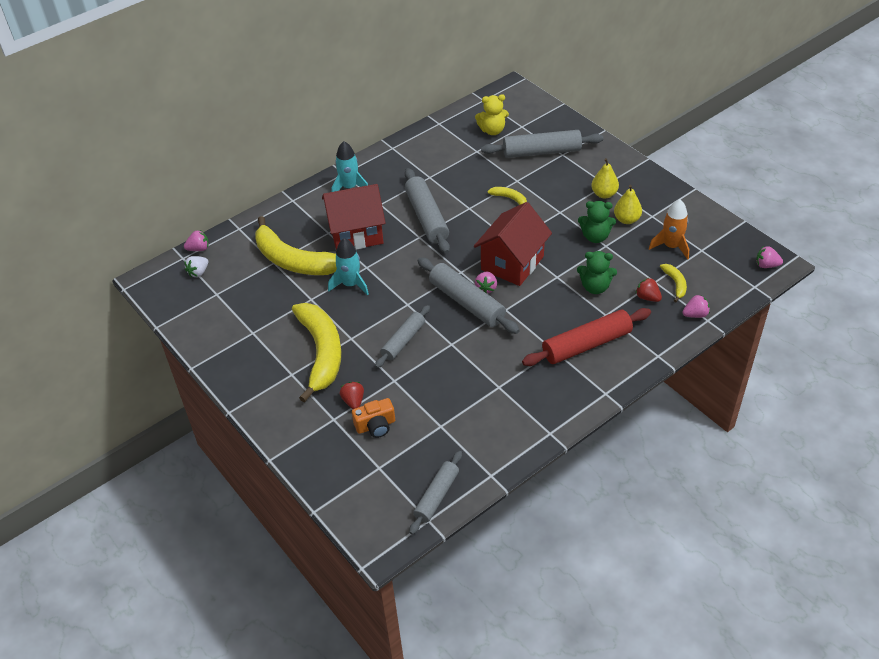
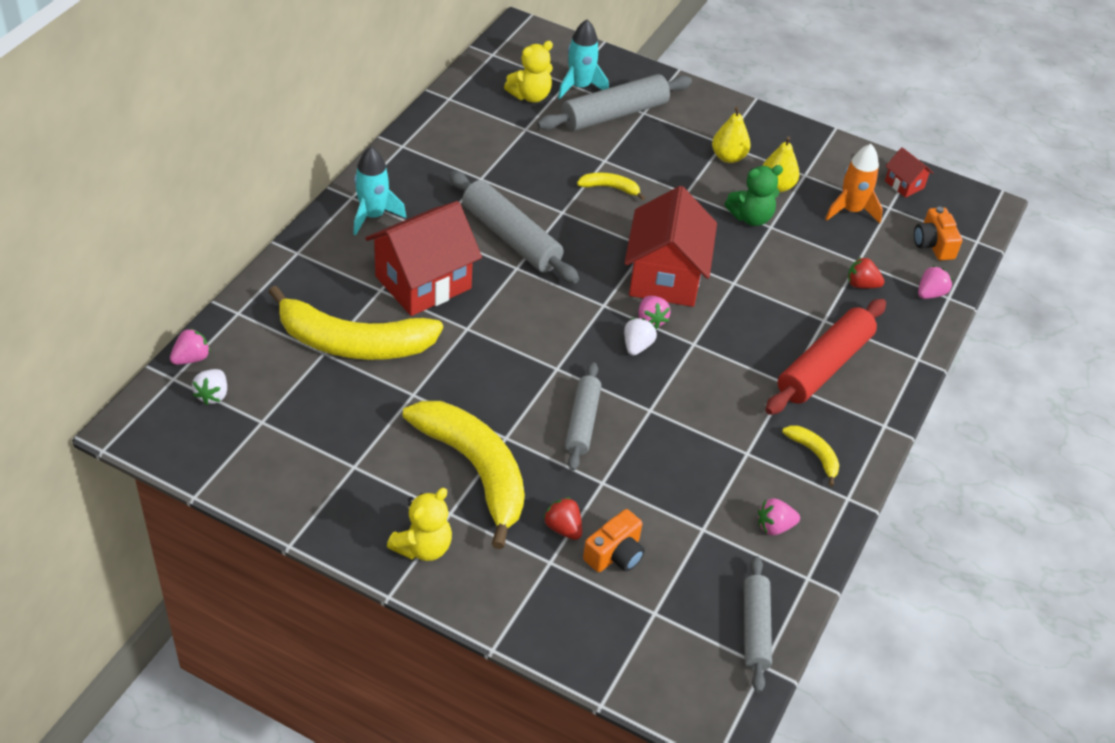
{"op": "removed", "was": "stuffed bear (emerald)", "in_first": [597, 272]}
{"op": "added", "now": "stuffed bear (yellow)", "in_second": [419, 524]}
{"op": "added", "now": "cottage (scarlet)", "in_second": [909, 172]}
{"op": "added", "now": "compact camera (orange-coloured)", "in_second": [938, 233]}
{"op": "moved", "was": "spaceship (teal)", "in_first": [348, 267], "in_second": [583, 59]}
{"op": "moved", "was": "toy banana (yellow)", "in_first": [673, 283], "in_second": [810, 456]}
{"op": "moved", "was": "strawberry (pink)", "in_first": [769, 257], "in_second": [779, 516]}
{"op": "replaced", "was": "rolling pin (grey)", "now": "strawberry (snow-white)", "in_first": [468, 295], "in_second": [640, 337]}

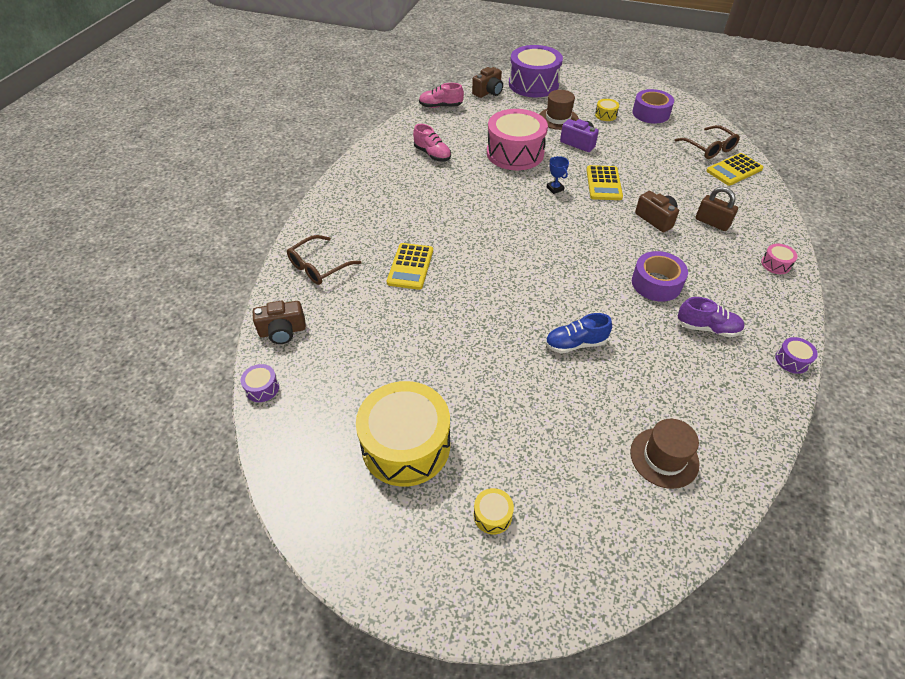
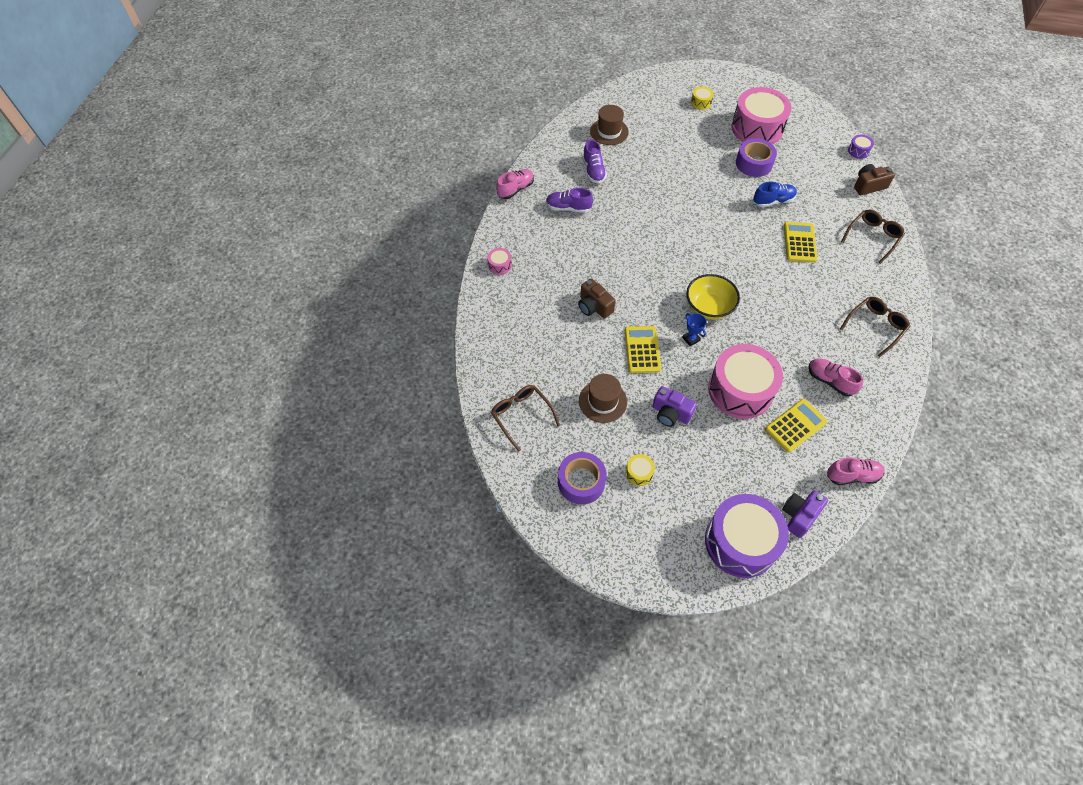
{"op": "removed", "was": "padlock (brown)", "in_first": [716, 209]}
{"op": "added", "now": "lace-up shoe (purple)", "in_second": [595, 161]}
{"op": "added", "now": "deep dish (yellow)", "in_second": [713, 297]}
{"op": "added", "now": "eyeglasses (brown)", "in_second": [875, 327]}
{"op": "moved", "was": "hat (brown)", "in_first": [559, 110], "in_second": [603, 398]}
{"op": "moved", "was": "lace-up shoe (cobalt)", "in_first": [578, 333], "in_second": [775, 194]}
{"op": "moved", "was": "tape (purple)", "in_first": [660, 276], "in_second": [756, 157]}
{"op": "moved", "was": "calculator (yellow)", "in_first": [735, 169], "in_second": [796, 426]}
{"op": "replaced", "was": "toy drum (purple)", "now": "lace-up shoe (pink)", "in_first": [796, 355], "in_second": [515, 184]}
{"op": "recoloured", "was": "toy drum (yellow)", "now": "toy drum (pink)", "in_first": [403, 434], "in_second": [761, 115]}
{"op": "recoloured", "was": "compact camera (brown)", "now": "compact camera (purple)", "in_first": [487, 82], "in_second": [805, 514]}

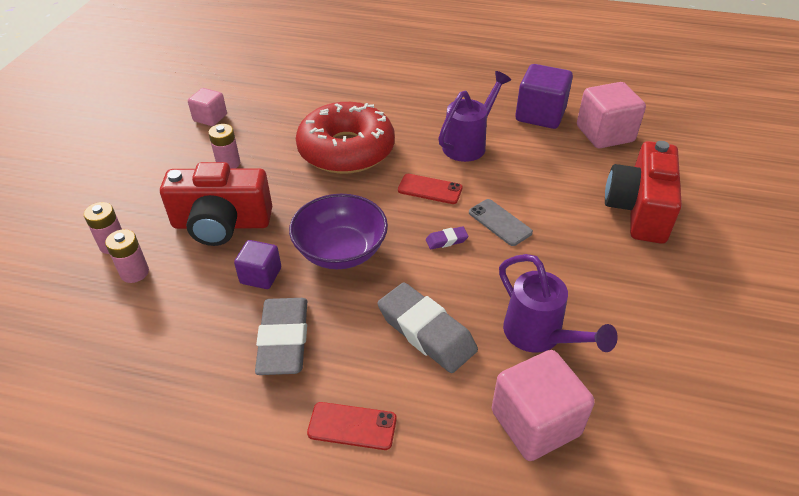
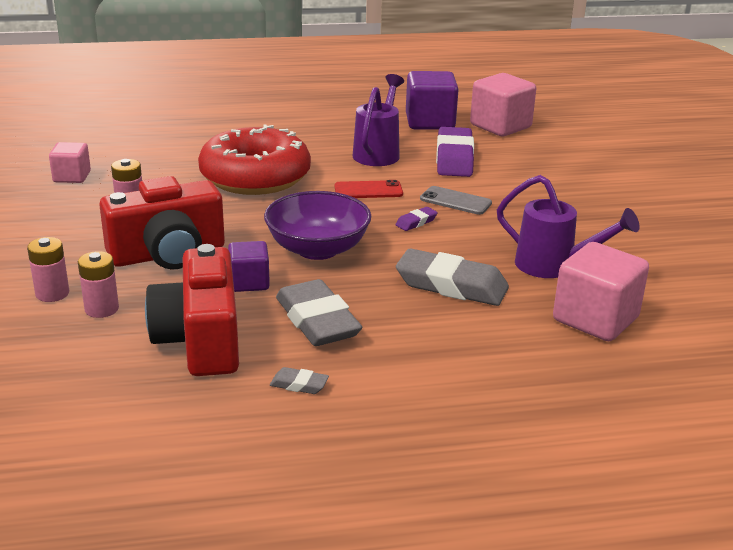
{"op": "removed", "was": "smartphone (scarlet)", "in_first": [352, 426]}
{"op": "added", "now": "eraser (grey)", "in_second": [299, 380]}
{"op": "added", "now": "eraser (purple)", "in_second": [455, 152]}
{"op": "moved", "was": "compact camera (scarlet)", "in_first": [643, 192], "in_second": [192, 310]}

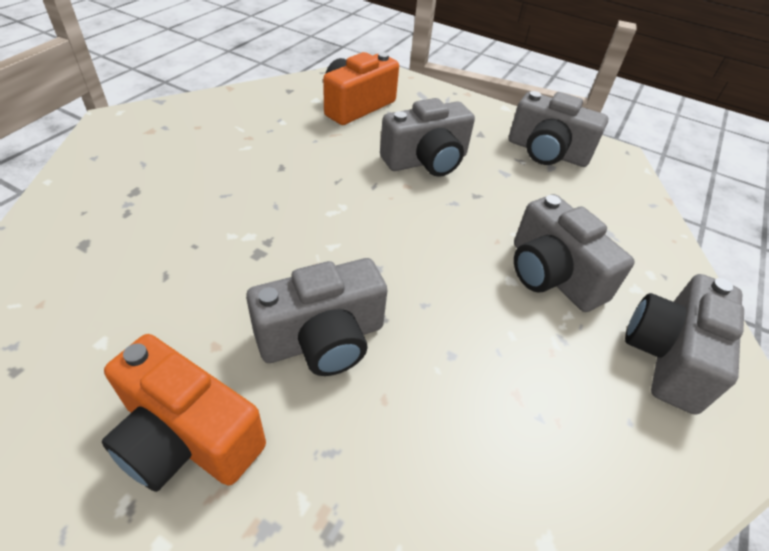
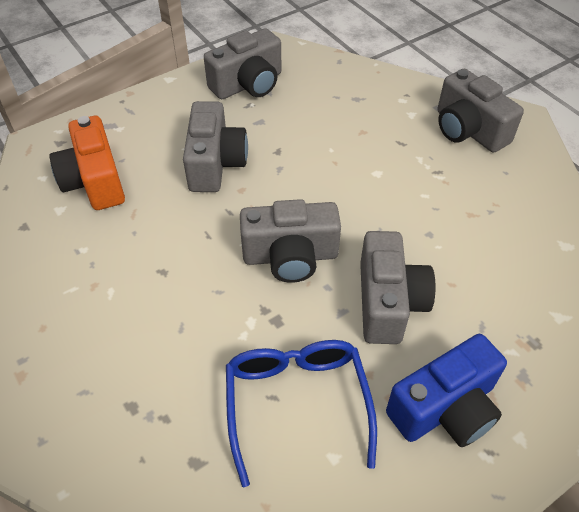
{"op": "added", "now": "eyeglasses (cobalt)", "in_second": [301, 413]}
{"op": "moved", "was": "compact camera (grey)", "in_first": [574, 253], "in_second": [290, 241]}
{"op": "recoloured", "was": "compact camera (orange-coloured)", "now": "compact camera (cobalt)", "in_first": [184, 413], "in_second": [446, 390]}

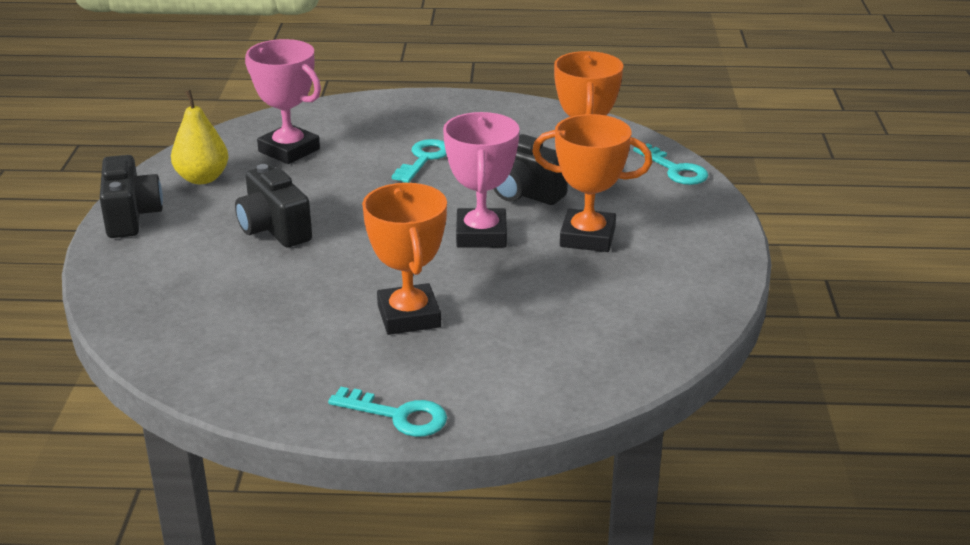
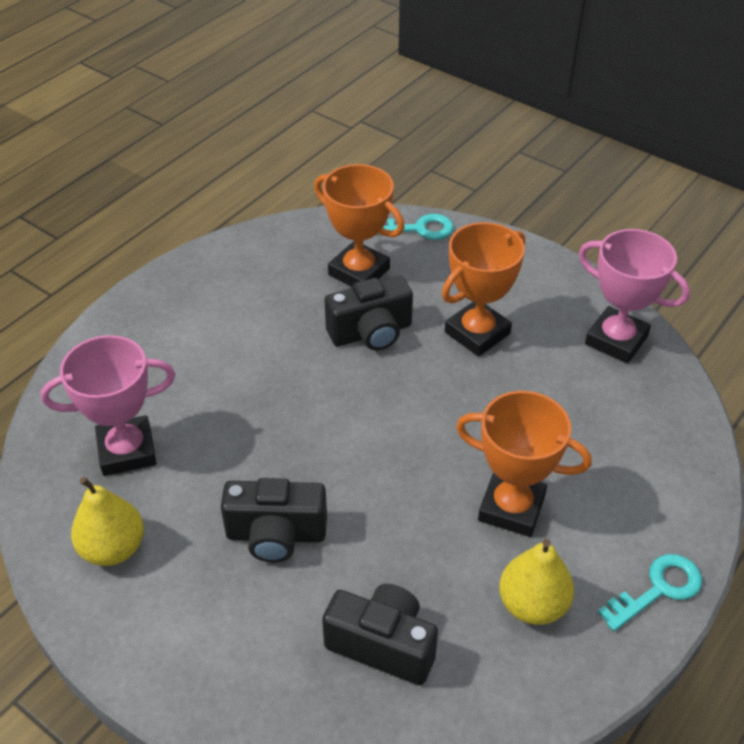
{"op": "removed", "was": "door key (teal)", "in_first": [419, 161]}
{"op": "added", "now": "pear (yellow)", "in_second": [536, 582]}
{"op": "moved", "was": "compact camera (black)", "in_first": [131, 196], "in_second": [380, 634]}
{"op": "moved", "was": "trophy (pink)", "in_first": [481, 179], "in_second": [634, 296]}

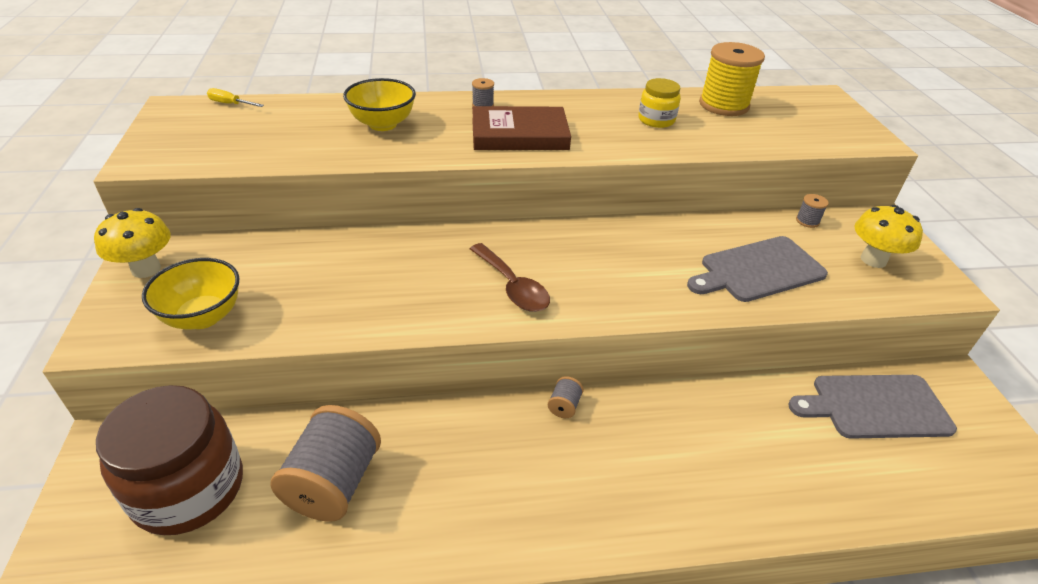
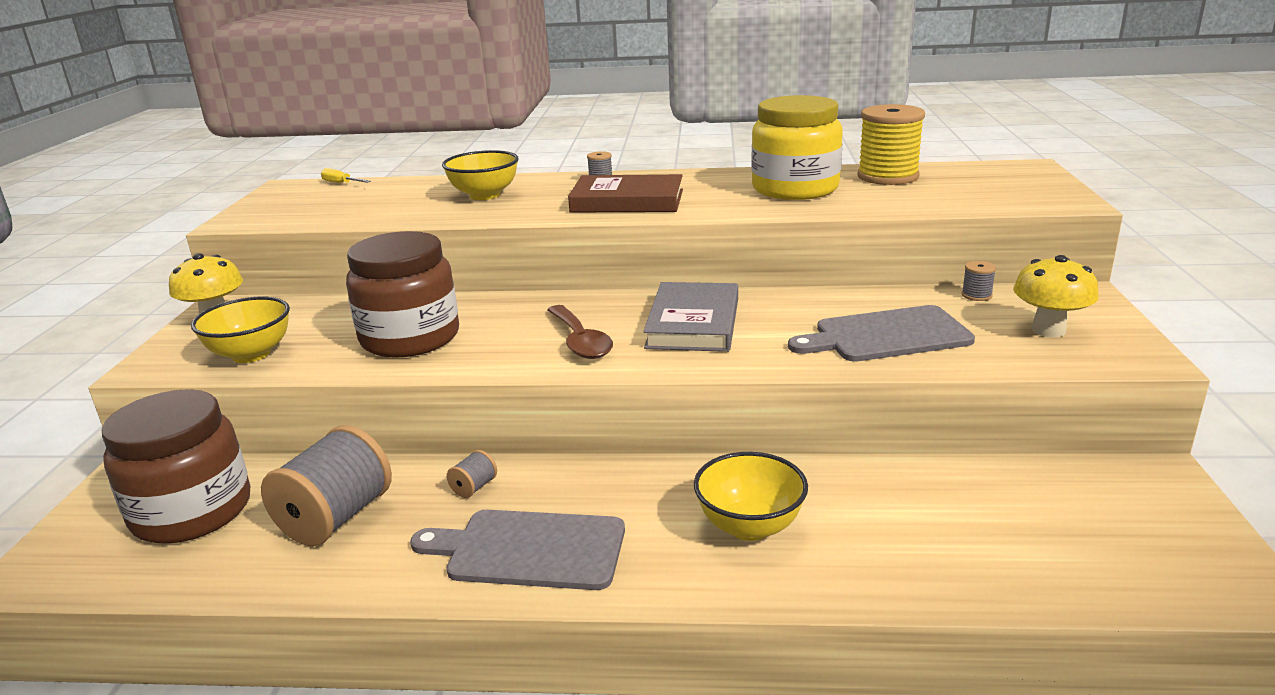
{"op": "added", "now": "jam jar (brown)", "in_second": [402, 294]}
{"op": "added", "now": "book (grey)", "in_second": [690, 317]}
{"op": "added", "now": "deep dish (yellow)", "in_second": [751, 496]}
{"op": "moved", "was": "reel of thread (grey)", "in_first": [566, 397], "in_second": [472, 474]}
{"op": "moved", "was": "chopping board (grey)", "in_first": [872, 407], "in_second": [517, 550]}
{"op": "resized", "was": "jam jar (yellow)", "in_first": [659, 103], "in_second": [797, 147], "ratio": 1.96}

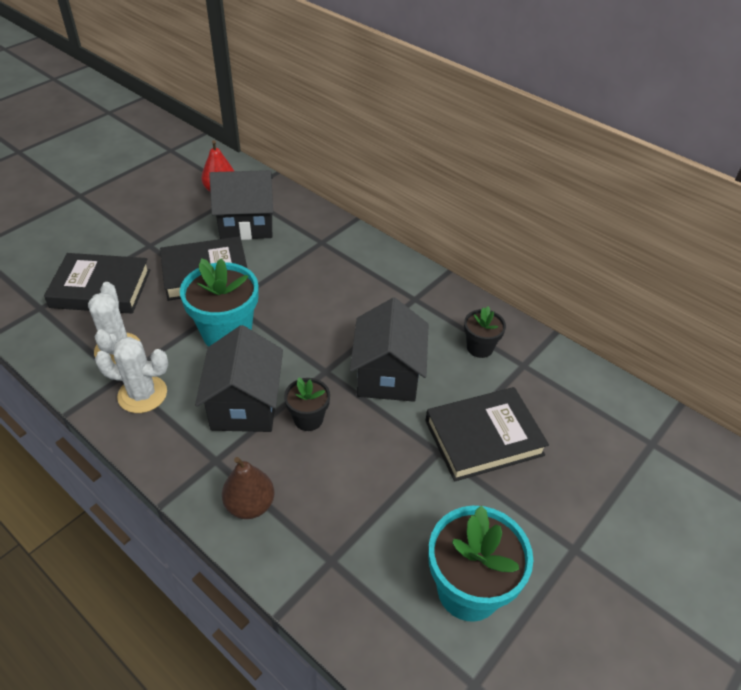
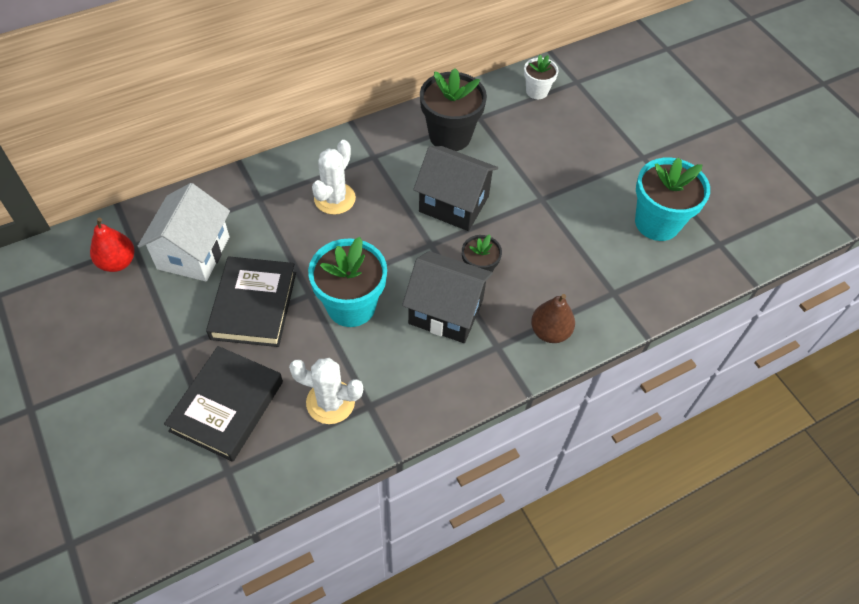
{"op": "removed", "was": "book (black)", "in_first": [487, 434]}
{"op": "added", "now": "flower pot (snow-white)", "in_second": [541, 77]}
{"op": "moved", "was": "prickly plant (snow-white)", "in_first": [131, 375], "in_second": [334, 177]}
{"op": "recoloured", "was": "cottage (black)", "now": "cottage (snow-white)", "in_first": [241, 205], "in_second": [184, 232]}
{"op": "resized", "was": "flower pot (black)", "in_first": [485, 332], "in_second": [453, 109], "ratio": 1.82}

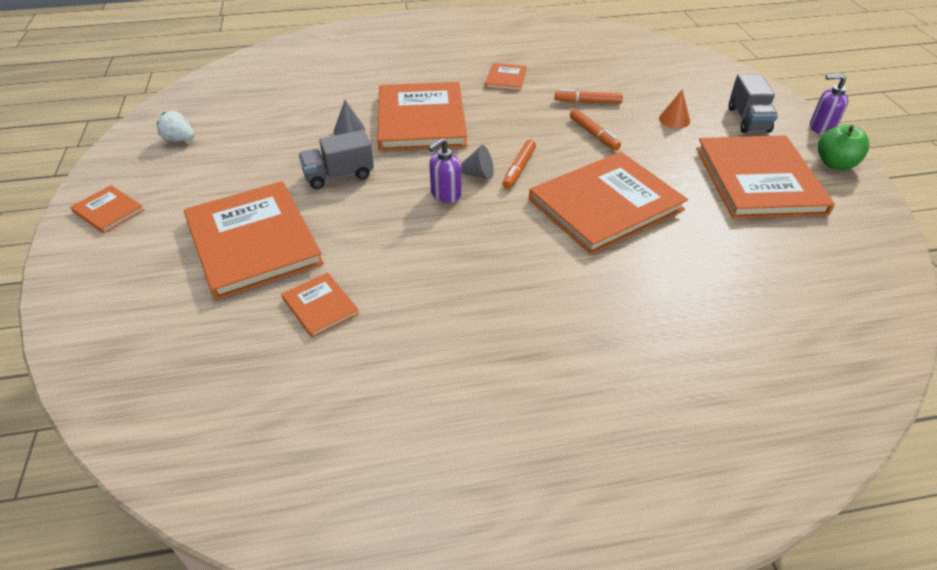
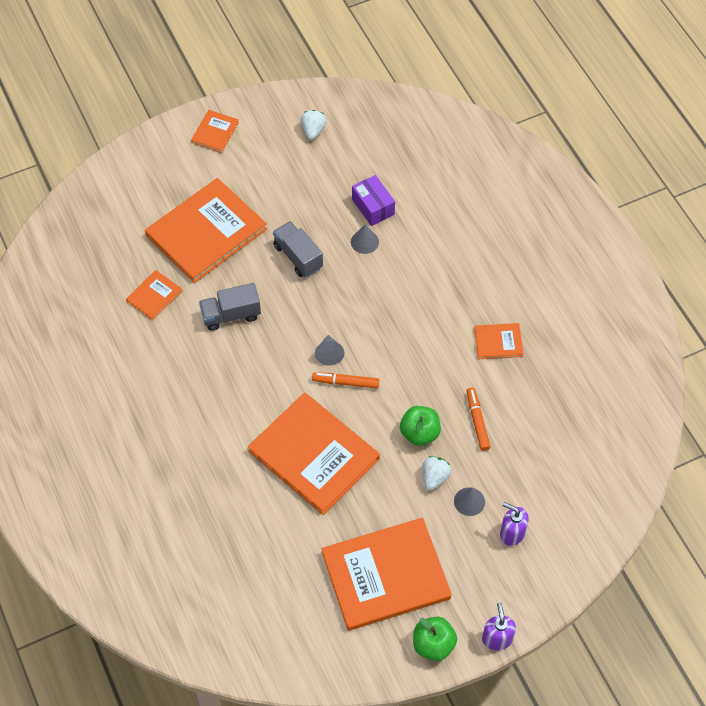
{"op": "removed", "was": "book (orange-coloured)", "in_first": [422, 116]}
{"op": "added", "now": "parcel (purple)", "in_second": [373, 200]}
{"op": "added", "now": "strawberry (snow-white)", "in_second": [437, 473]}
{"op": "moved", "was": "pump bottle (purple)", "in_first": [444, 170], "in_second": [514, 524]}
{"op": "moved", "was": "lorry (grey)", "in_first": [753, 103], "in_second": [230, 307]}
{"op": "replaced", "was": "marker pen (orange-coloured)", "now": "apple (emerald)", "in_first": [595, 130], "in_second": [420, 426]}
{"op": "recoloured", "was": "cone (orange-coloured)", "now": "cone (grey)", "in_first": [674, 108], "in_second": [469, 501]}

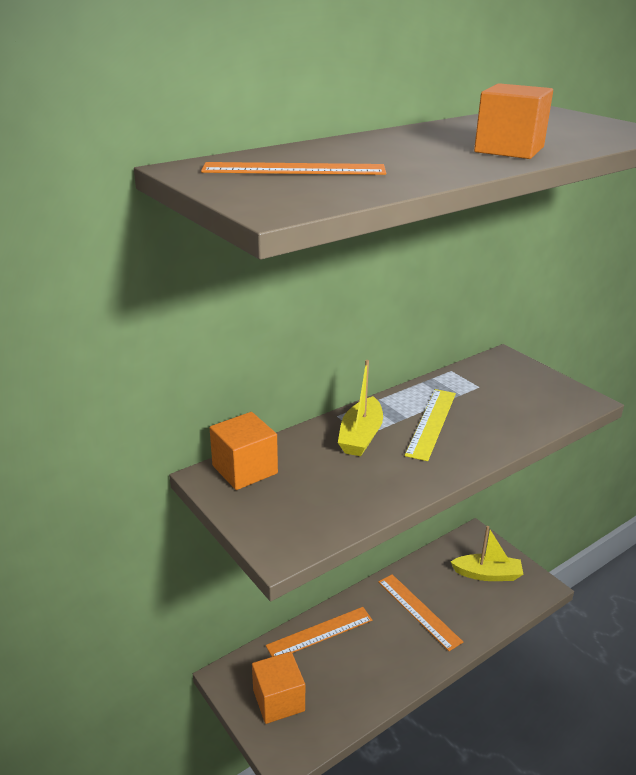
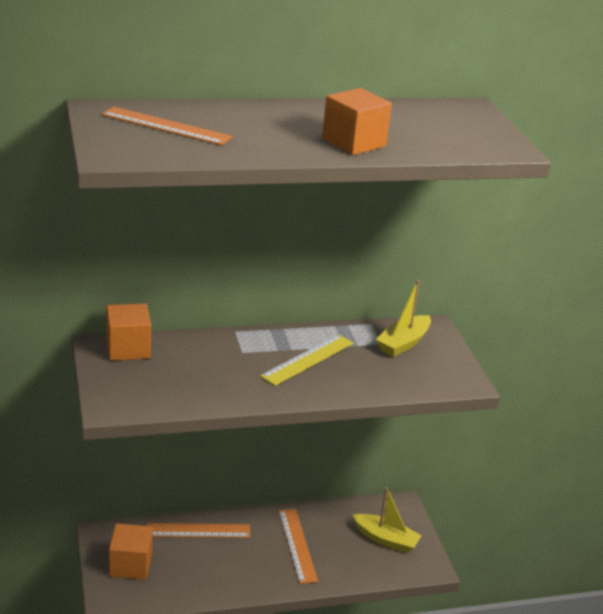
{"op": "moved", "was": "boat (yellow)", "in_first": [360, 408], "in_second": [403, 318]}

